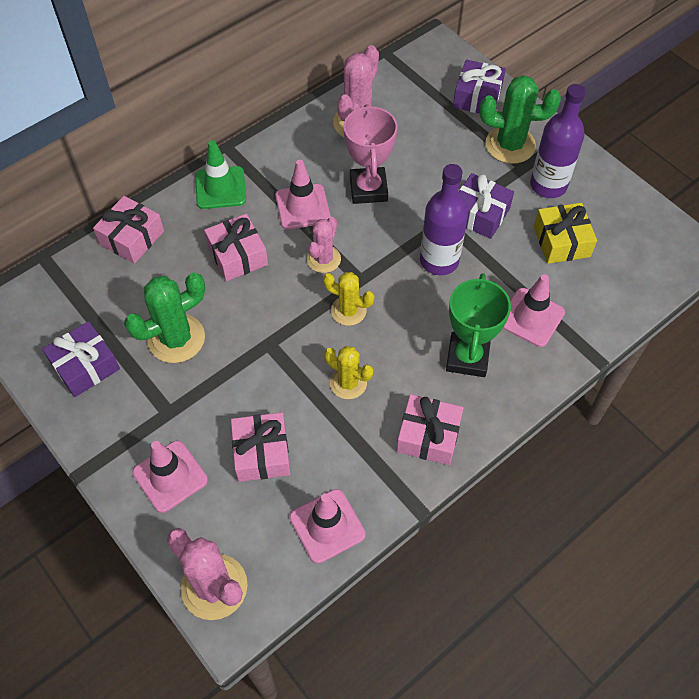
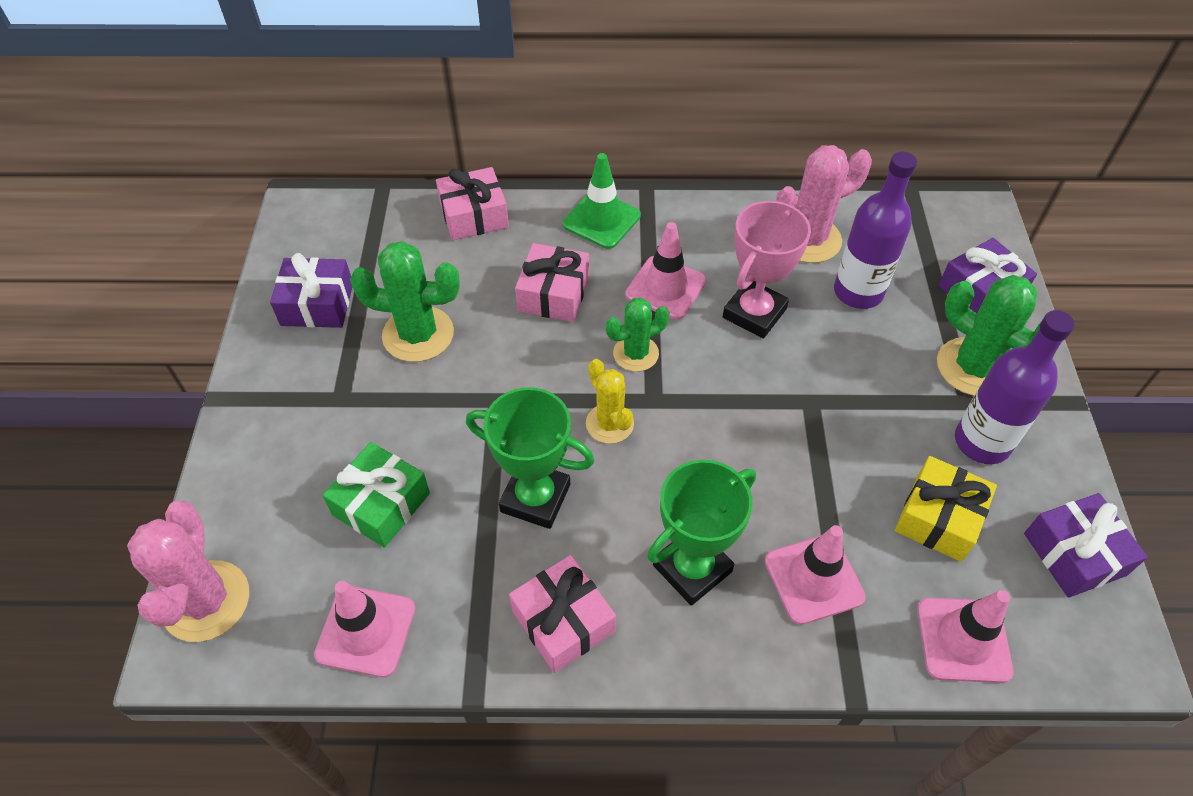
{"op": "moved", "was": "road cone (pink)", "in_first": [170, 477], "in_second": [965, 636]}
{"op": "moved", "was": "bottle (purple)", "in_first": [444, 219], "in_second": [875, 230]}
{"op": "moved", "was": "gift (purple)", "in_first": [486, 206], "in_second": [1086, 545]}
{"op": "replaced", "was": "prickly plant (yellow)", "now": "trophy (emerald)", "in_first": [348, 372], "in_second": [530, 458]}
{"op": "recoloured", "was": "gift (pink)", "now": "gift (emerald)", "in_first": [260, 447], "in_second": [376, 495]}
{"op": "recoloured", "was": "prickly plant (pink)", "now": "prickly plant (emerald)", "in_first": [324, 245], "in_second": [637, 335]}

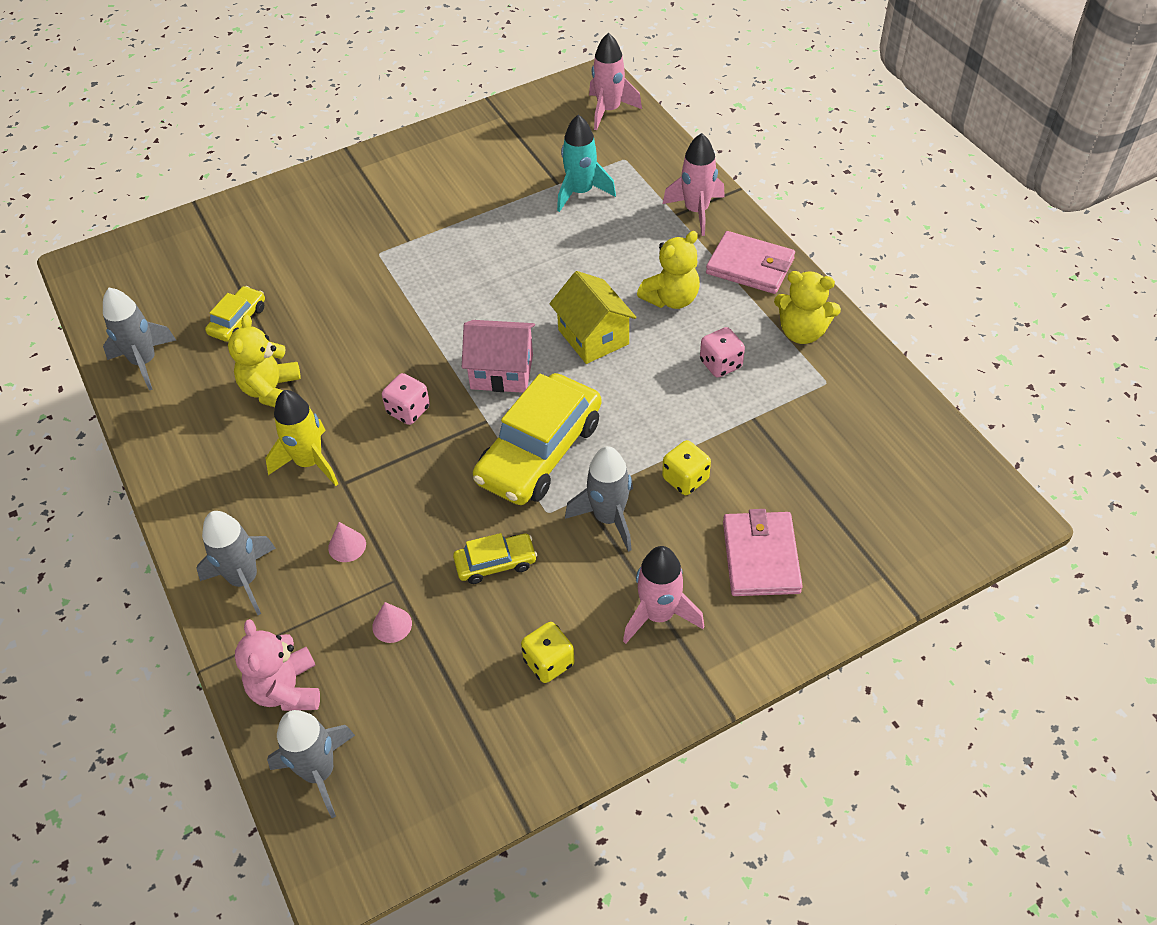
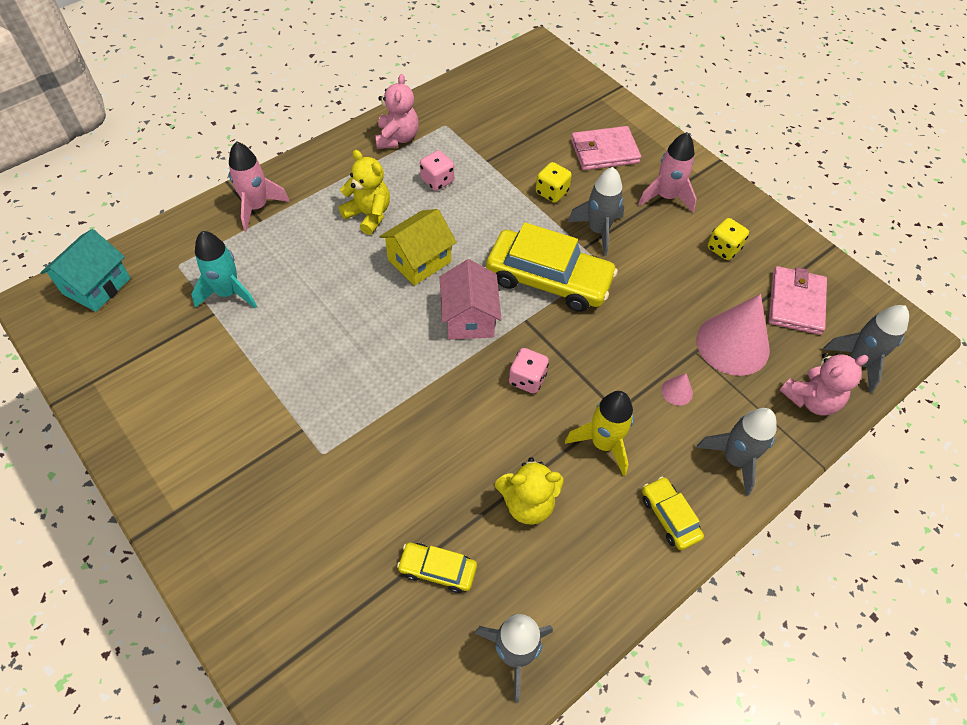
{"op": "moved", "was": "toy car (yellow)", "in_first": [495, 558], "in_second": [673, 513]}
{"op": "moved", "was": "wallet (pink)", "in_first": [750, 262], "in_second": [798, 300]}
{"op": "replaced", "was": "spaceship (pink)", "now": "cottage (teal)", "in_first": [615, 81], "in_second": [85, 270]}
{"op": "recoloured", "was": "stuffed bear (yellow)", "now": "stuffed bear (pink)", "in_first": [807, 307], "in_second": [397, 111]}
{"op": "resized", "was": "cone (pink)", "in_first": [392, 622], "in_second": [733, 335], "ratio": 2.4}

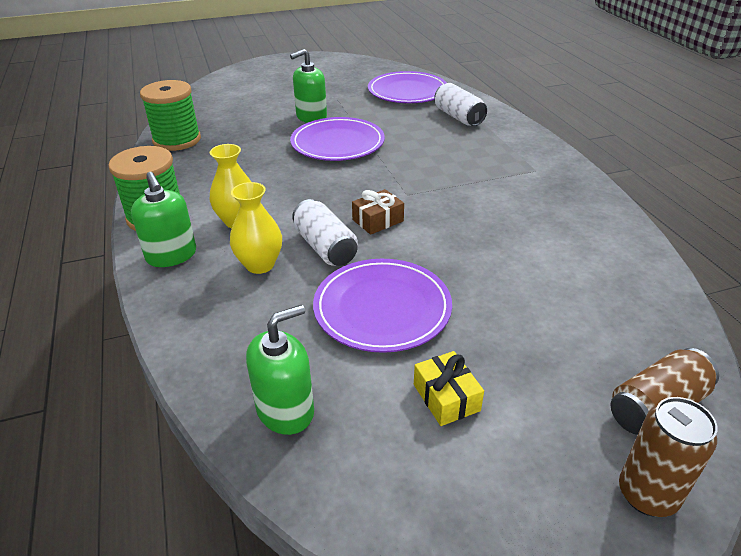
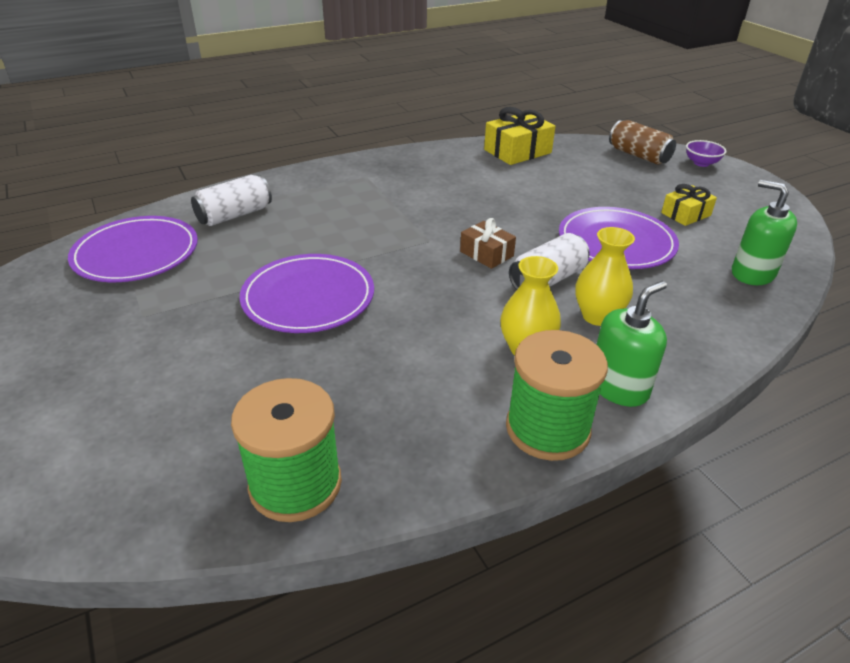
{"op": "removed", "was": "pump bottle (emerald)", "in_first": [308, 86]}
{"op": "added", "now": "gift (yellow)", "in_second": [520, 136]}
{"op": "replaced", "was": "tin (brown)", "now": "deep dish (purple)", "in_first": [668, 457], "in_second": [706, 153]}

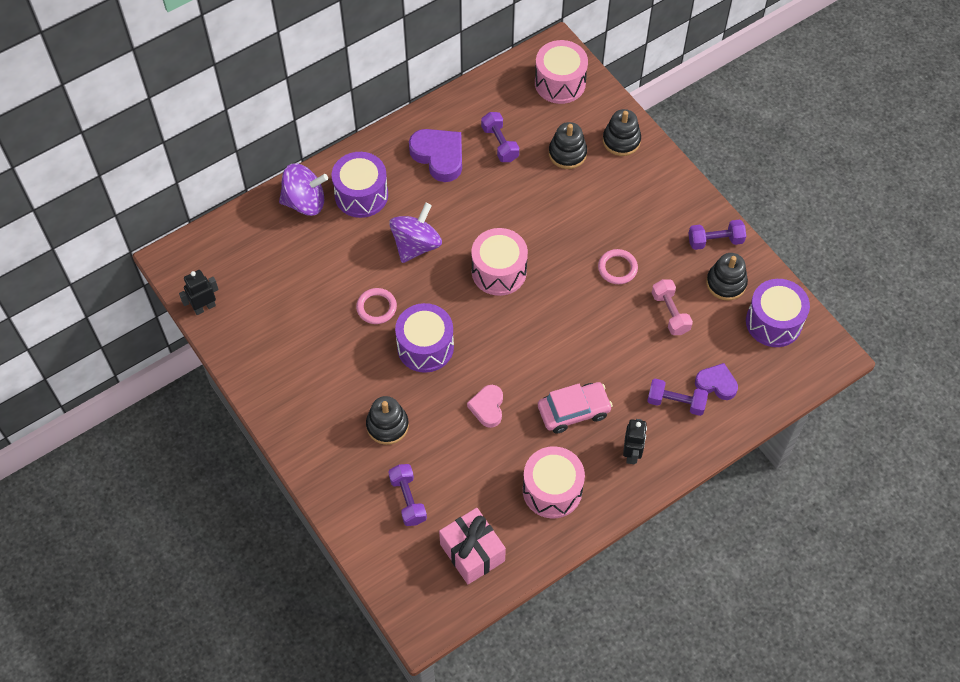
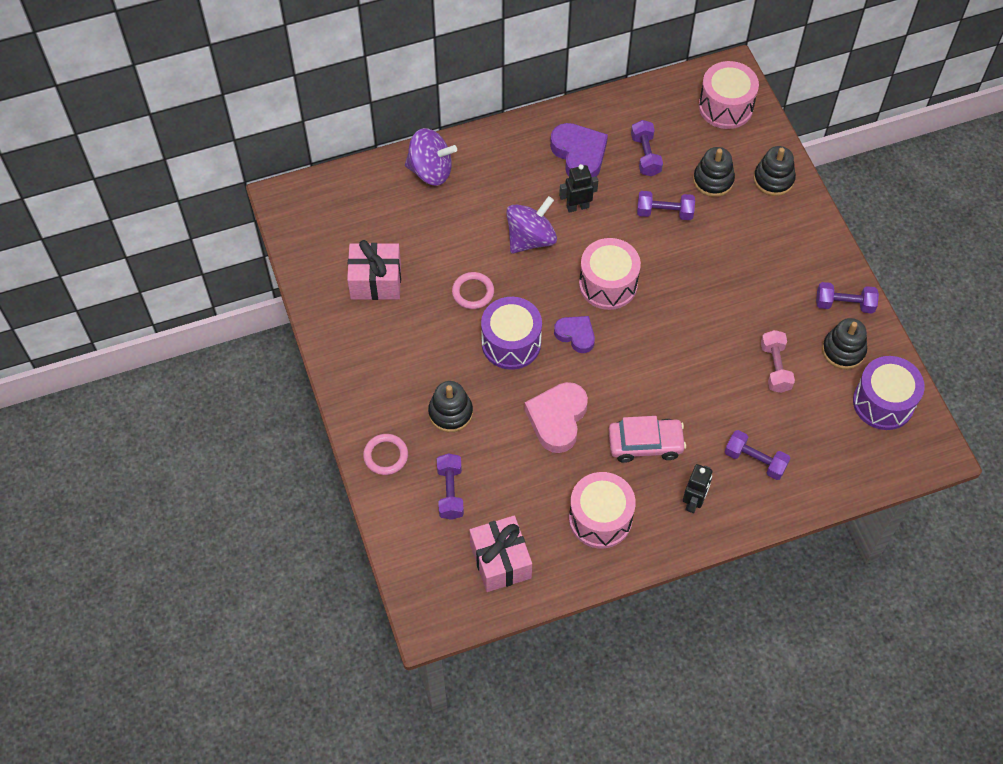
{"op": "removed", "was": "toy drum (purple)", "in_first": [360, 185]}
{"op": "added", "now": "gift (pink)", "in_second": [374, 270]}
{"op": "added", "now": "hand weight (purple)", "in_second": [666, 205]}
{"op": "moved", "was": "robot (black)", "in_first": [199, 292], "in_second": [578, 188]}
{"op": "moved", "was": "ring (pink)", "in_first": [618, 266], "in_second": [385, 454]}
{"op": "moved", "was": "love heart (purple)", "in_first": [716, 381], "in_second": [574, 334]}
{"op": "resized", "was": "love heart (pink)", "in_first": [485, 406], "in_second": [556, 417], "ratio": 1.6}

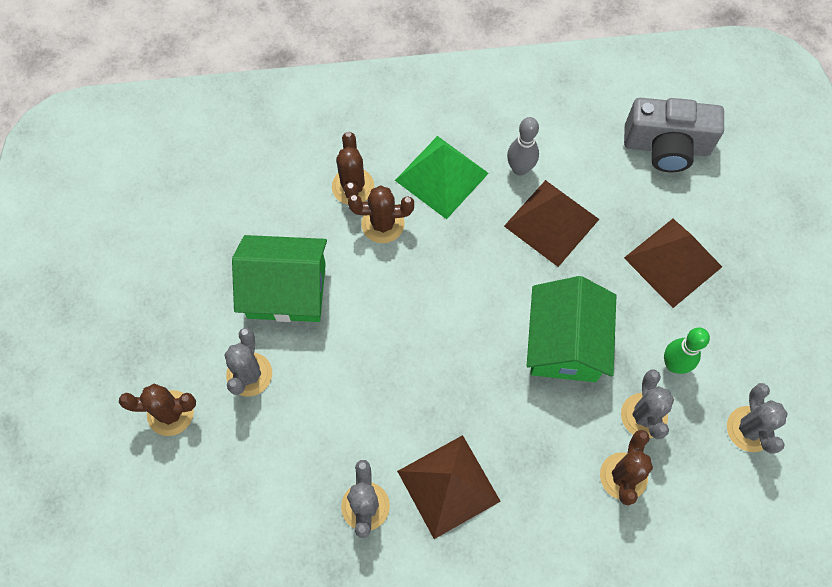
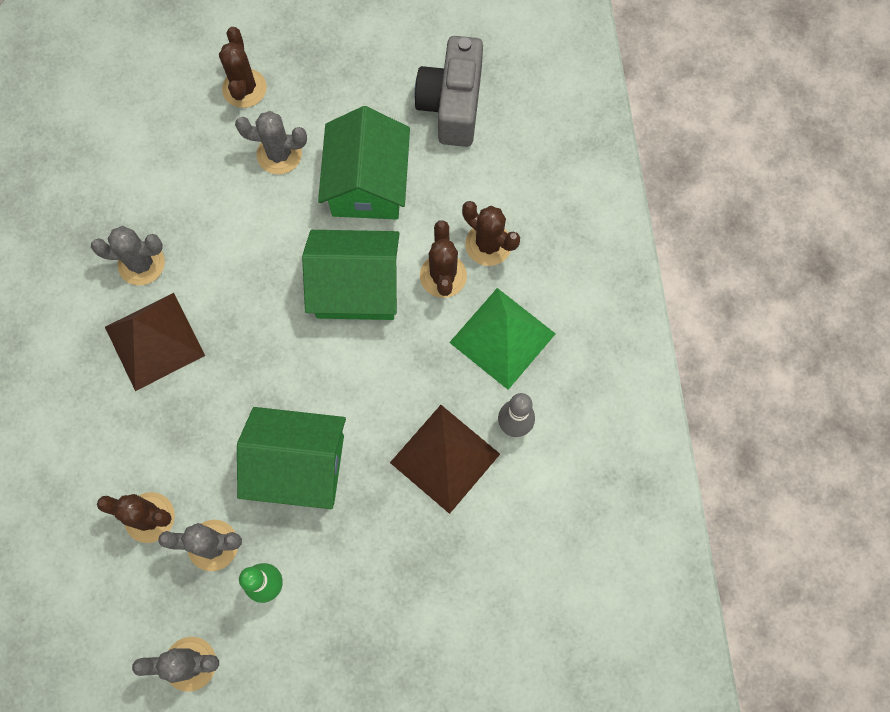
{"op": "removed", "was": "pyramid shape (brown)", "in_first": [673, 263]}
{"op": "added", "now": "cottage (emerald)", "in_second": [351, 275]}
{"op": "moved", "was": "compact camera (grey)", "in_first": [674, 135], "in_second": [448, 91]}
{"op": "turned", "was": "prickly plant (brown)", "in_first": [353, 168], "in_second": [491, 233], "clockwise": 45}

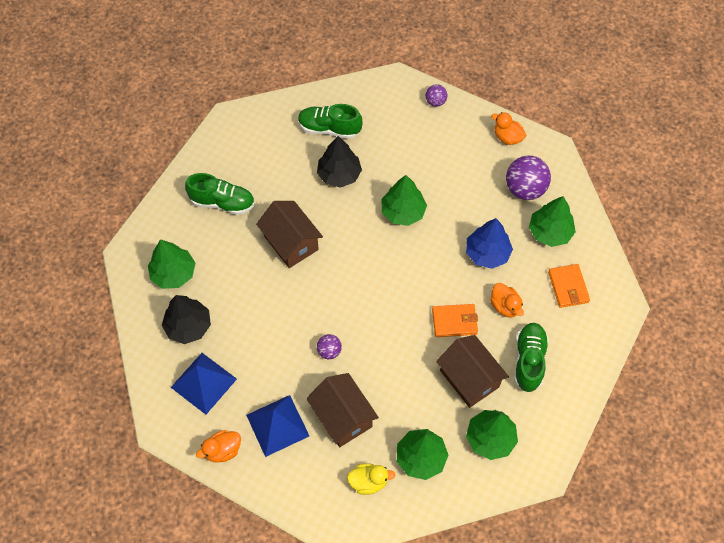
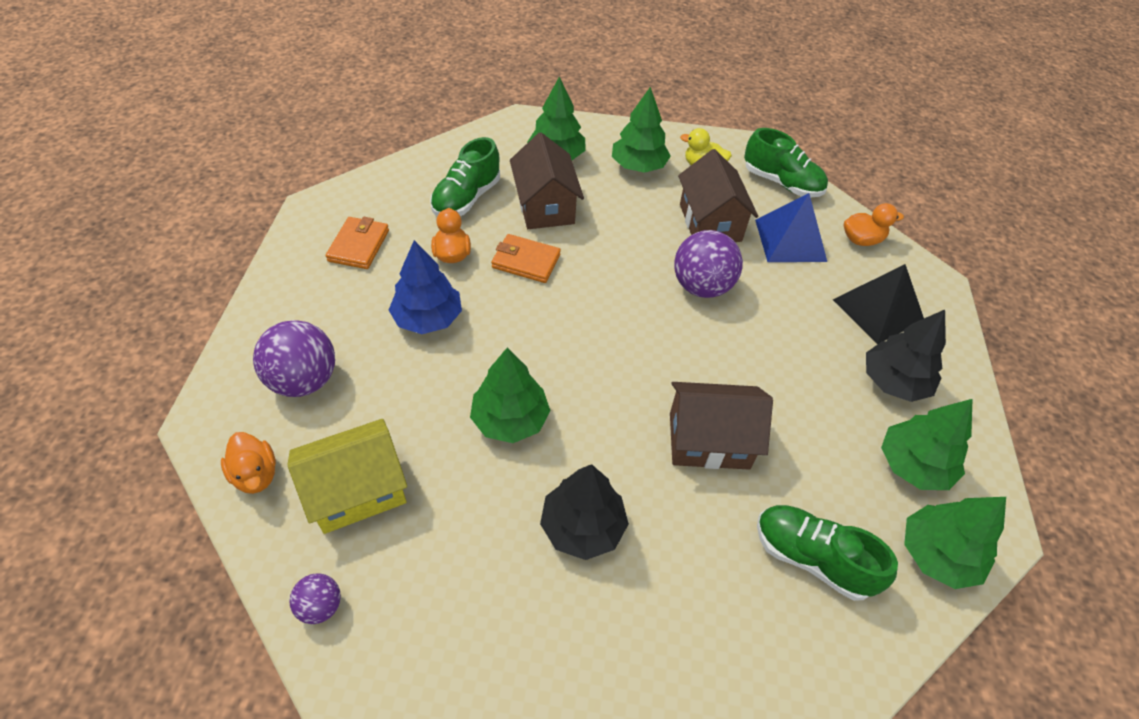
{"op": "added", "now": "cottage (yellow)", "in_second": [347, 476]}
{"op": "moved", "was": "lace-up shoe (emerald)", "in_first": [330, 121], "in_second": [786, 162]}
{"op": "moved", "was": "tree (emerald)", "in_first": [552, 221], "in_second": [955, 543]}
{"op": "recoloured", "was": "pyramid shape (cobalt)", "now": "pyramid shape (black)", "in_first": [204, 384], "in_second": [878, 304]}
{"op": "turned", "was": "cottage (brown)", "in_first": [289, 234], "in_second": [721, 426], "clockwise": -75}
{"op": "resized", "was": "play ball (purple)", "in_first": [329, 346], "in_second": [709, 264], "ratio": 1.91}

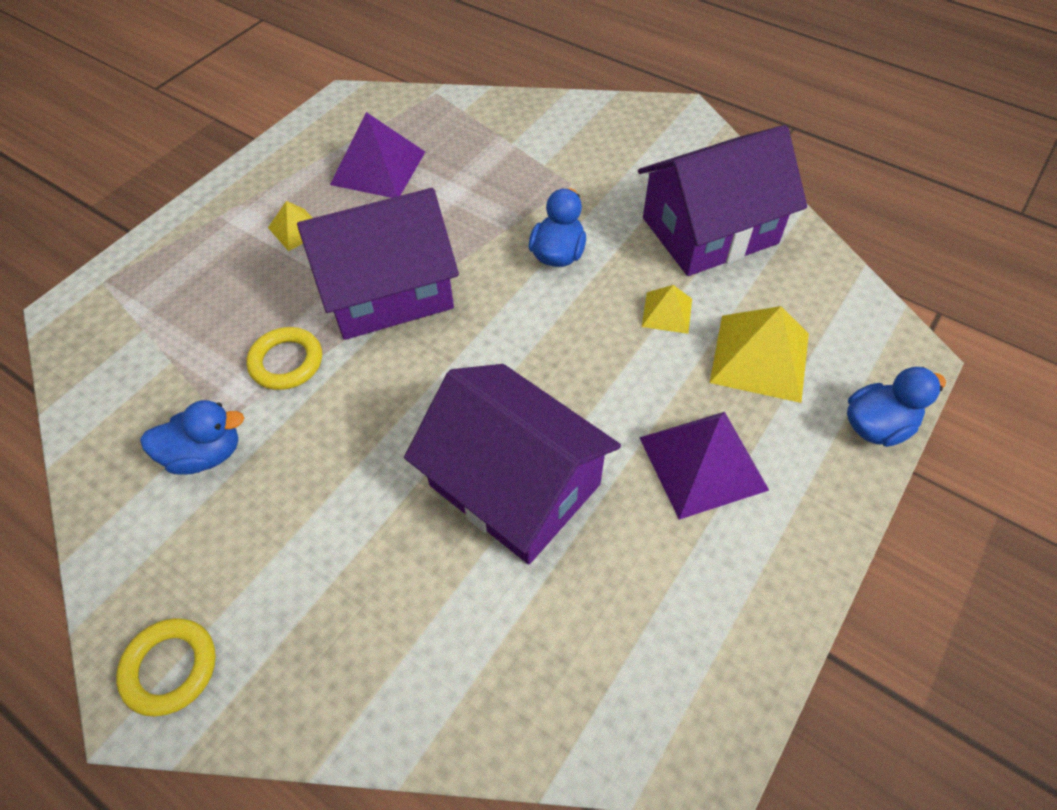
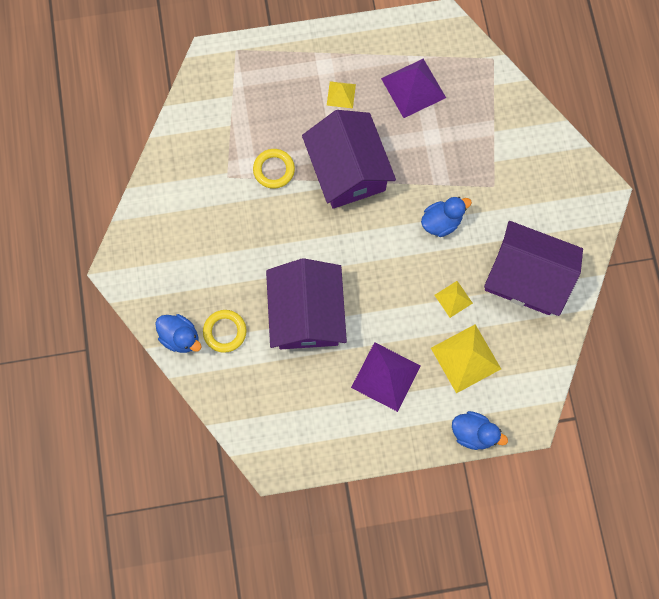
{"op": "moved", "was": "ring (yellow)", "in_first": [166, 667], "in_second": [225, 331]}
{"op": "moved", "was": "rubber duck (cobalt)", "in_first": [192, 437], "in_second": [178, 333]}
{"op": "turned", "was": "cottage (purple)", "in_first": [378, 264], "in_second": [349, 159], "clockwise": 45}

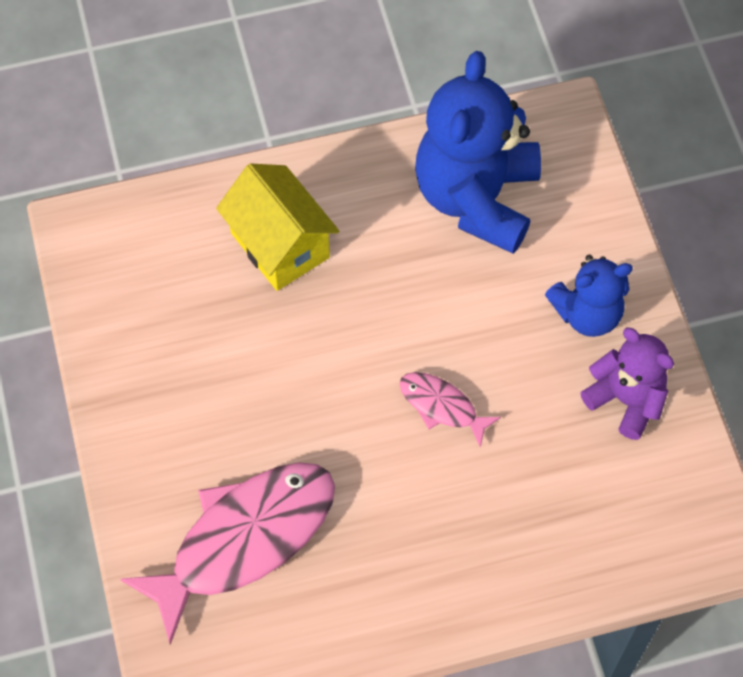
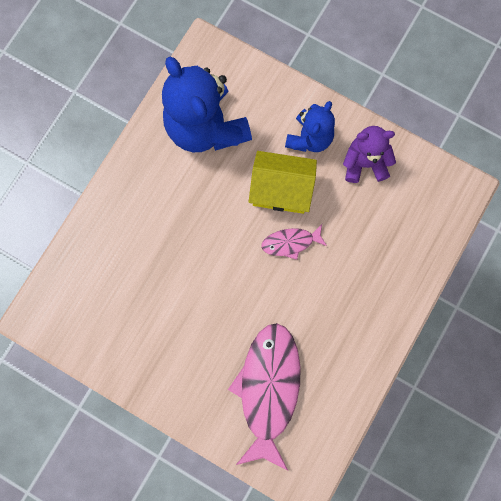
{"op": "moved", "was": "cottage (yellow)", "in_first": [277, 227], "in_second": [283, 182]}

